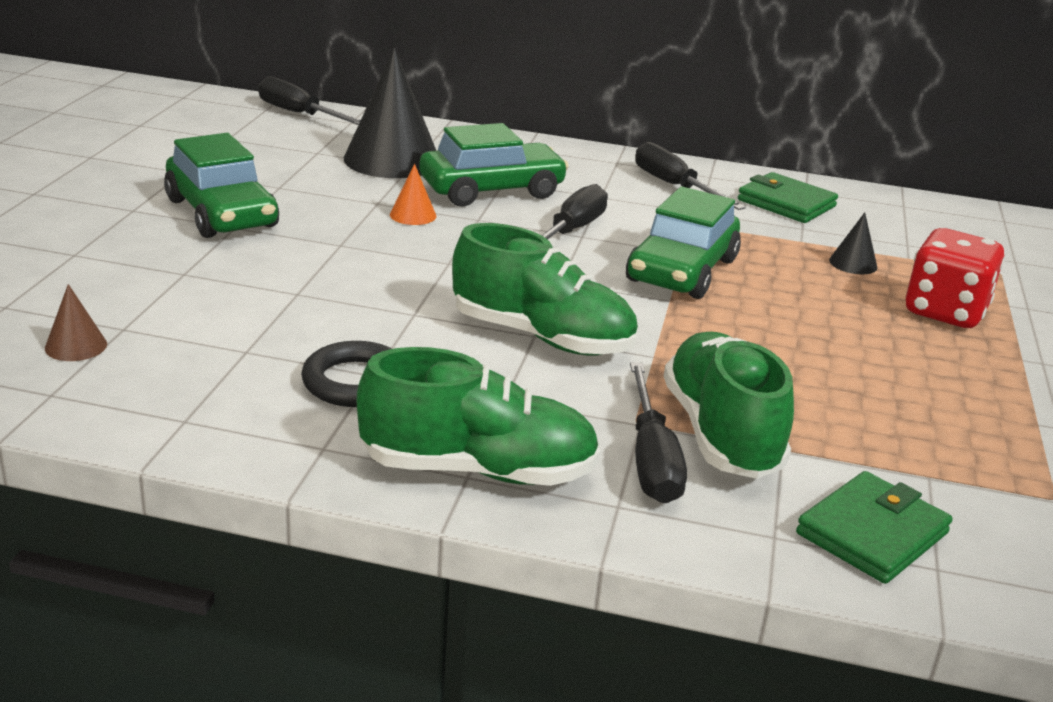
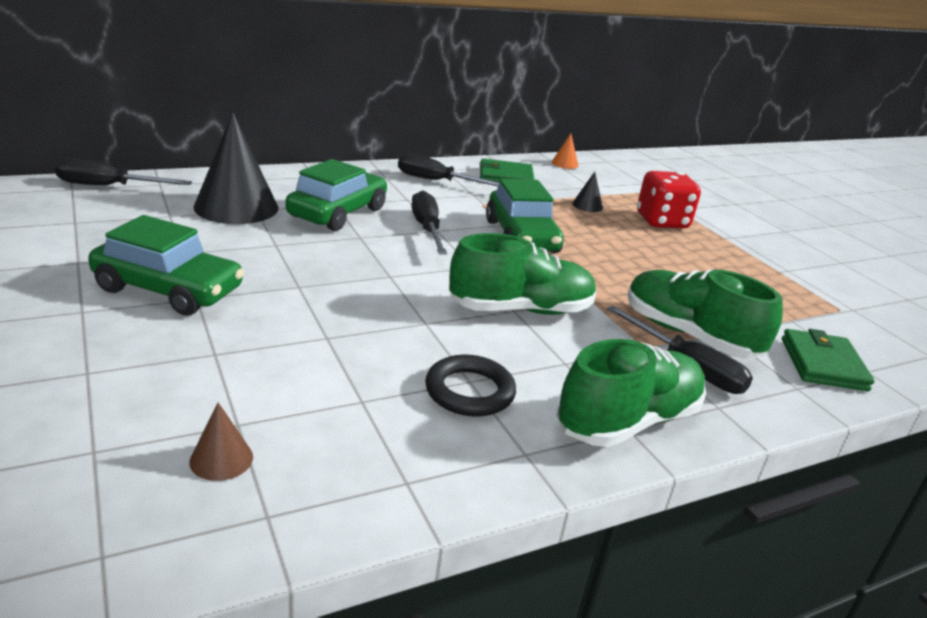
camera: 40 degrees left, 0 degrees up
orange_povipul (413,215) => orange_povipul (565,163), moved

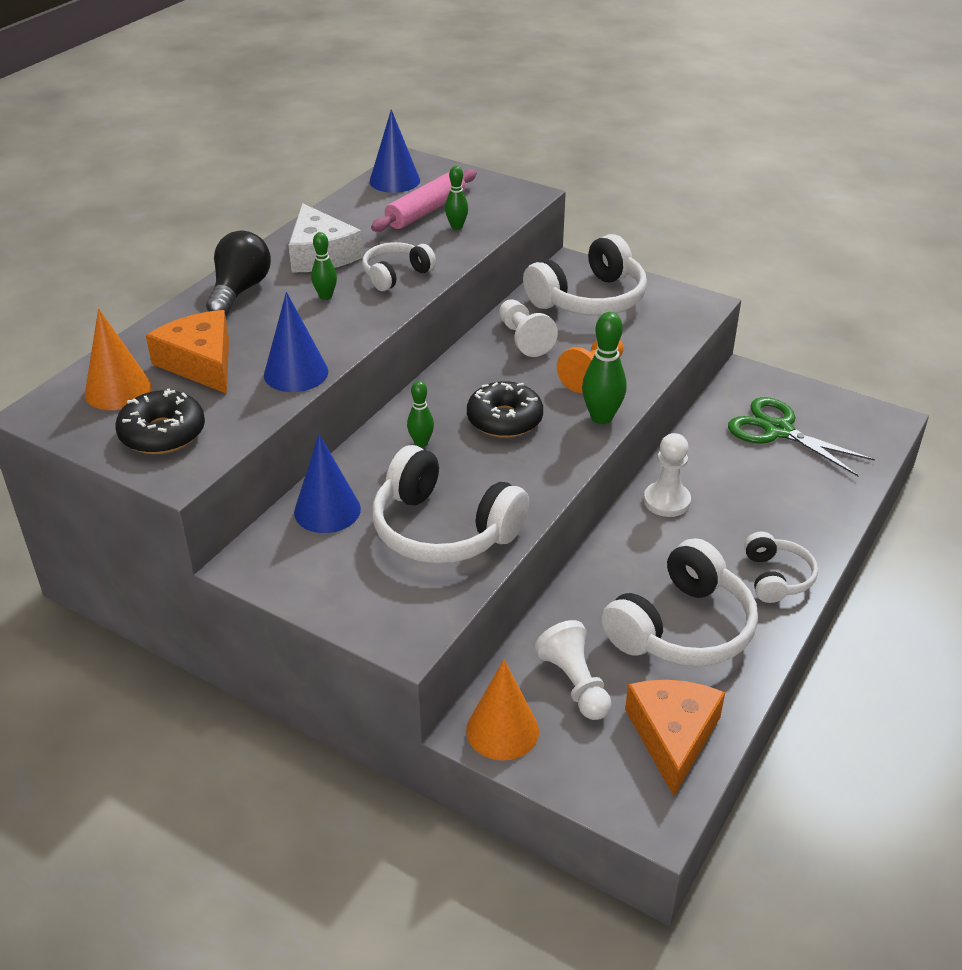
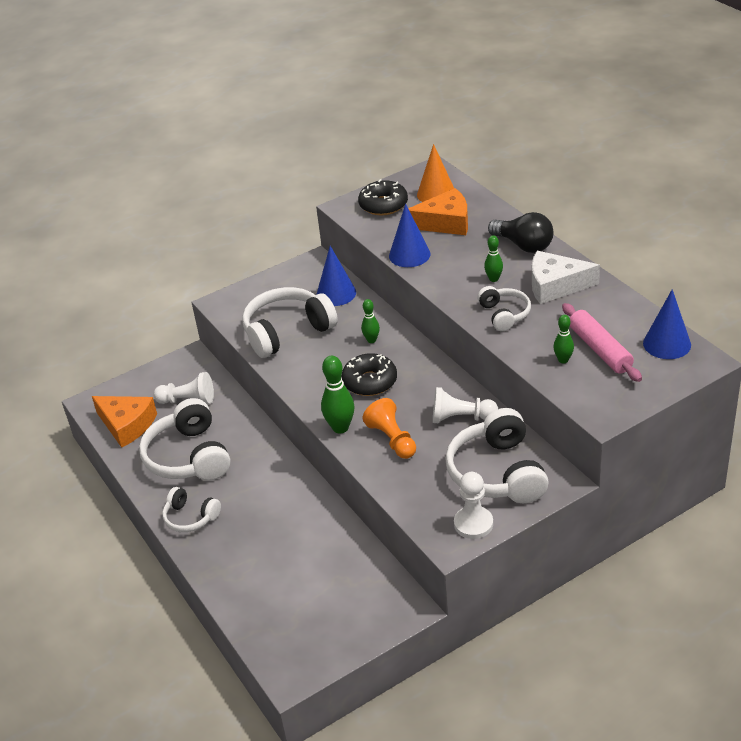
camera: 120 degrees right, 0 degrees up
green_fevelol (778,430) => nothing
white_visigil (666,501) => white_visigil (473,524), moved
orange_povipul (502,730) => nothing

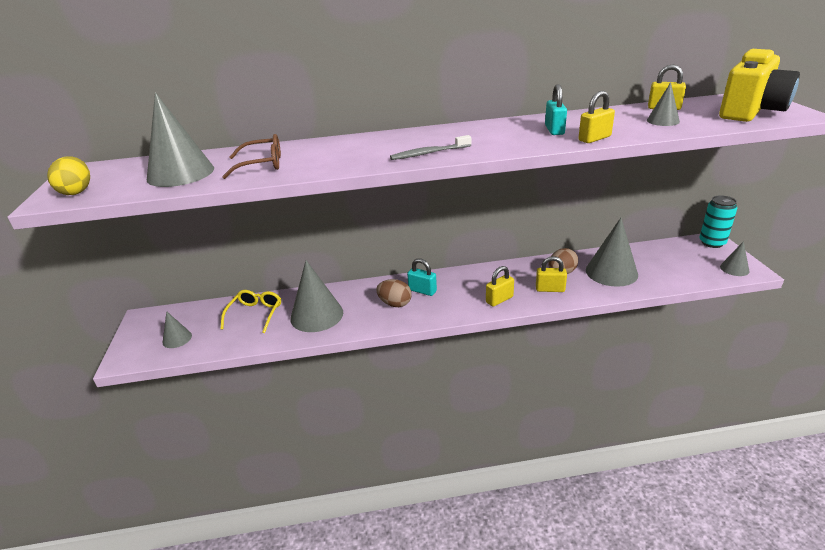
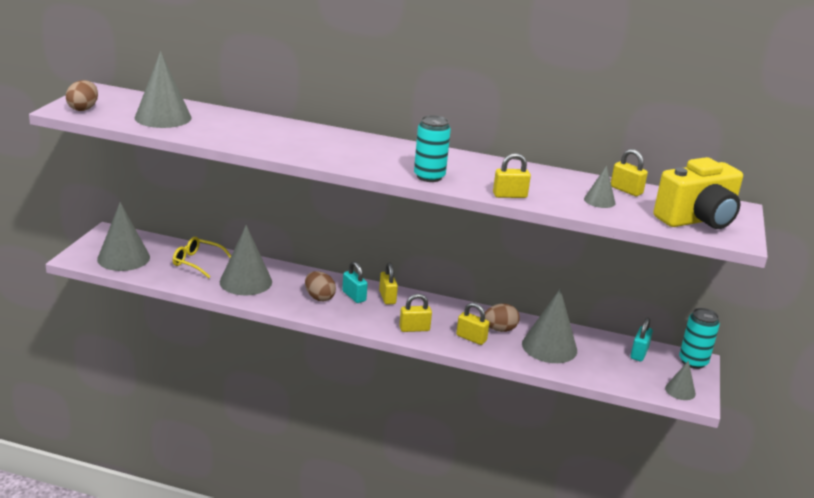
camera: 20 degrees right, 5 degrees down
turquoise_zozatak (554,130) => turquoise_zozatak (639,353), moved
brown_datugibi (262,164) => nothing
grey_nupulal (429,153) => nothing
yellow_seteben (77,191) => brown_seteben (83,109)
yellow_datugibi (255,314) => yellow_datugibi (197,262), 105 degrees counterclockwise
grey_povipul (177,339) => grey_povipul (123,258), x1.95
nothing => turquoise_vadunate (429,177)
nothing => yellow_zozatak (387,297)

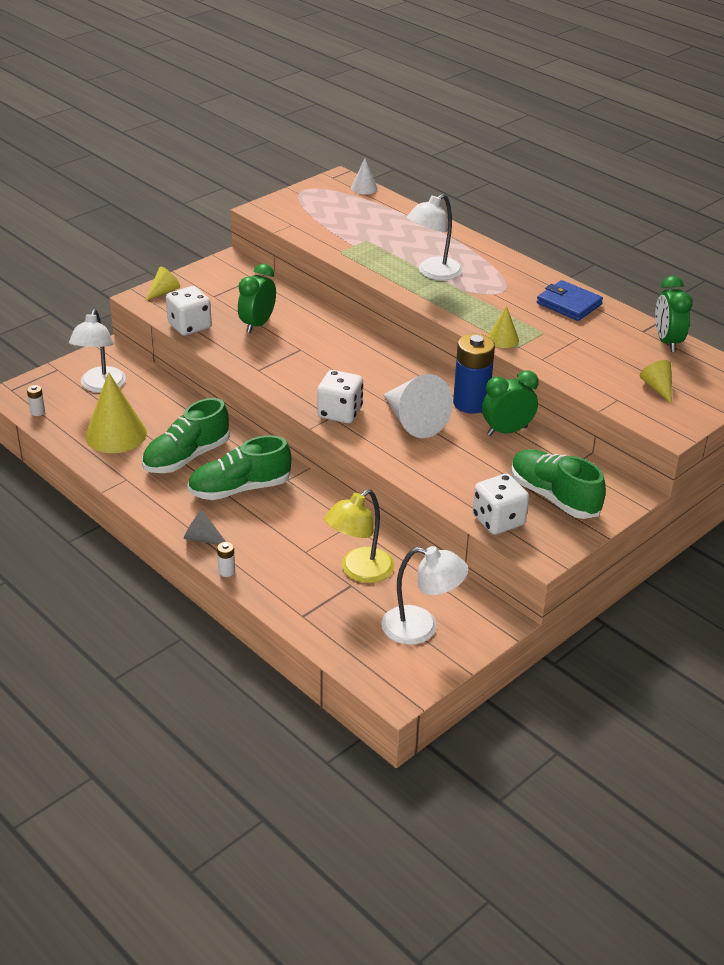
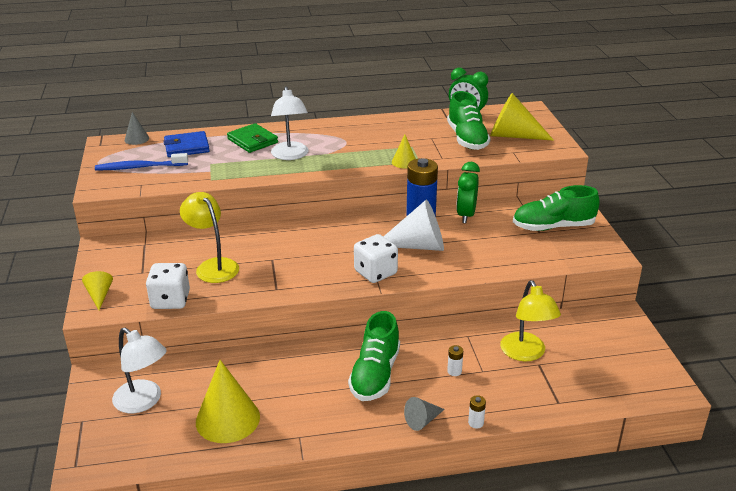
camera: 55 degrees left, 5 degrees down
white_povipul (364,188) => grey_povipul (136,139)
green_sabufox (257,324) => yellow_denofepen (213,266)
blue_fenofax (569,304) => blue_fenofax (186,147), moved
yellow_povipul (657,387) => yellow_povipul (513,136), x1.95
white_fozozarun (37,412) => white_fozozarun (454,371), moved
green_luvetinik (186,457) => green_luvetinik (467,139), moved
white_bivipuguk (498,520) => nothing
white_denofepen (421,628) => nothing
nothing => green_fenofax (252,141)
nothing => blue_nupulal (140,167)

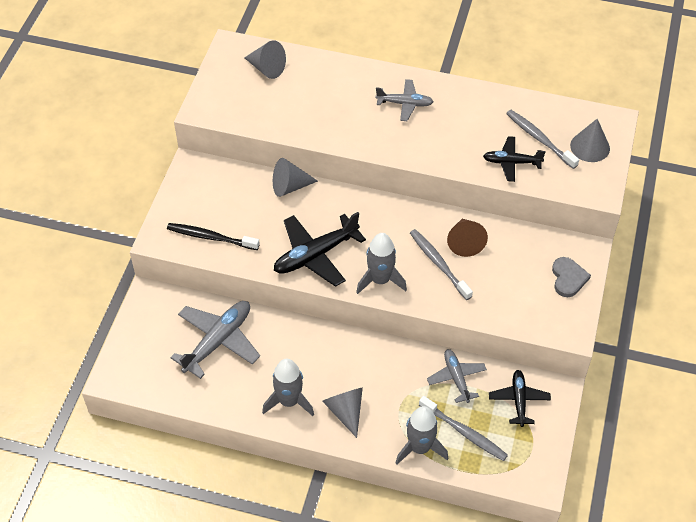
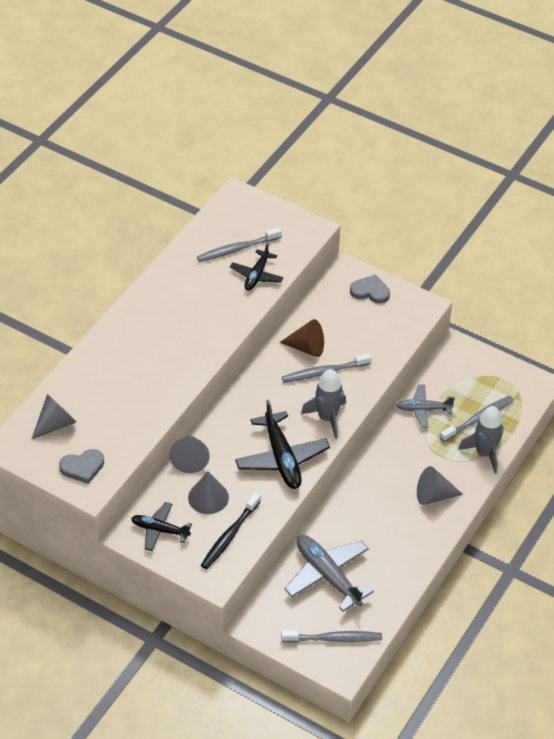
camera: 75 degrees left, 5 degrees down
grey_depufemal (405,104) => nothing
grey_povipul (590,147) => grey_povipul (208,497), moved
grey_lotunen (289,401) => nothing
black_depufemal (519,400) => black_depufemal (160,530), moved
nothing => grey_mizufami (82,467)
nothing => grey_nupulal (334,639)

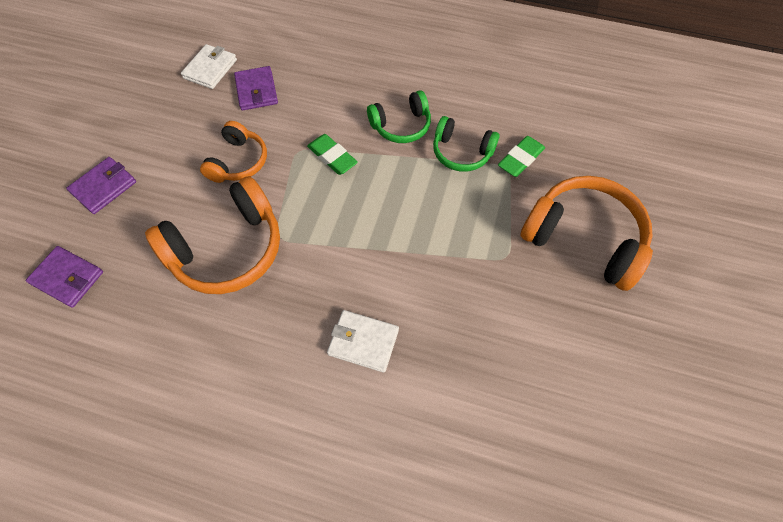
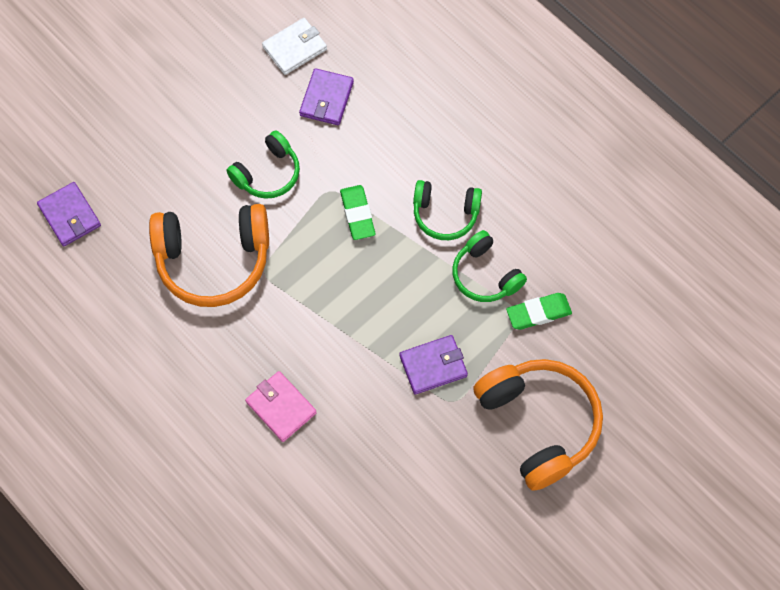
camera: 30 degrees right, 5 degrees up
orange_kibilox (238,162) => green_kibilox (267,173)
purple_fenofax (104,187) => purple_fenofax (433,366), moved
white_fenofax (363,342) => pink_fenofax (281,407)

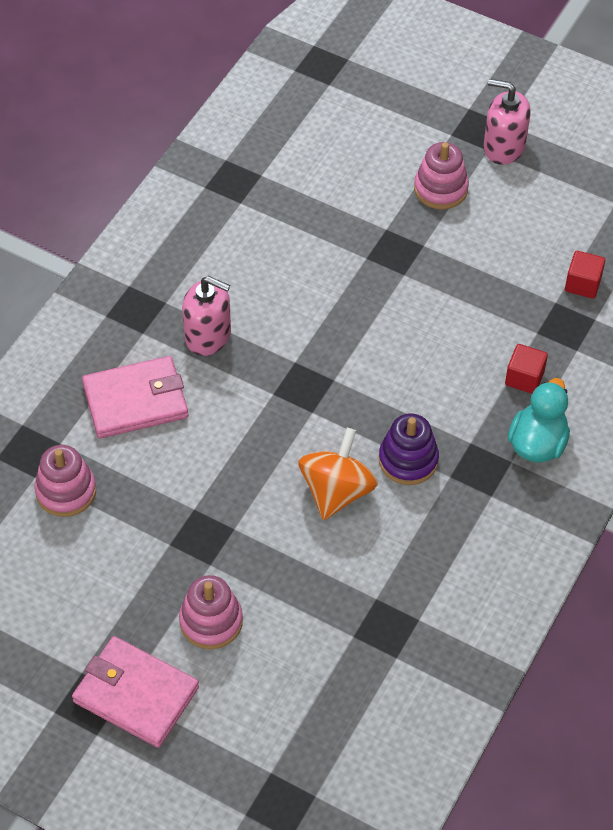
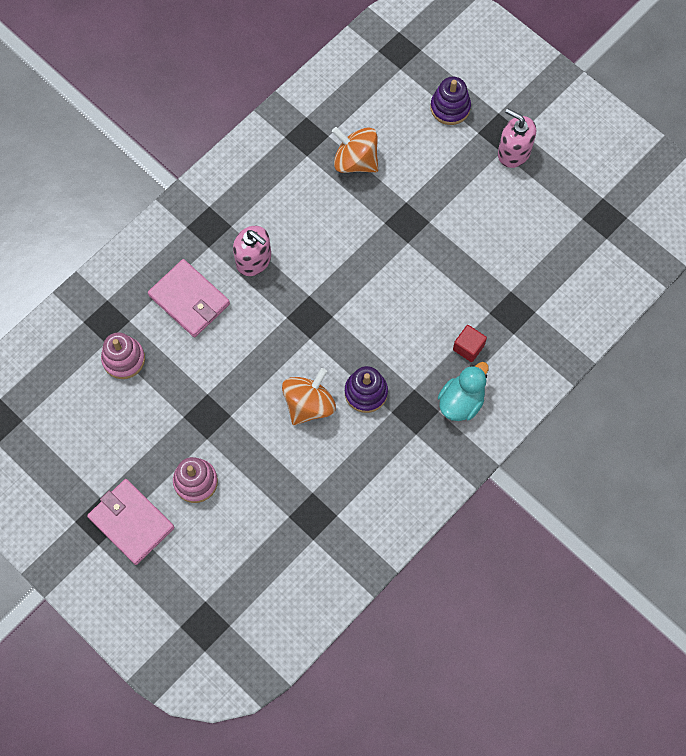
camera: 15 degrees right, 15 degrees up
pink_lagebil (440,189) => nothing
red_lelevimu (582,284) => nothing
pink_fenofax (136,400) => pink_fenofax (189,300), 45 degrees clockwise
nothing => purple_lagebil (450,107)
nothing => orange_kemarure (355,161)

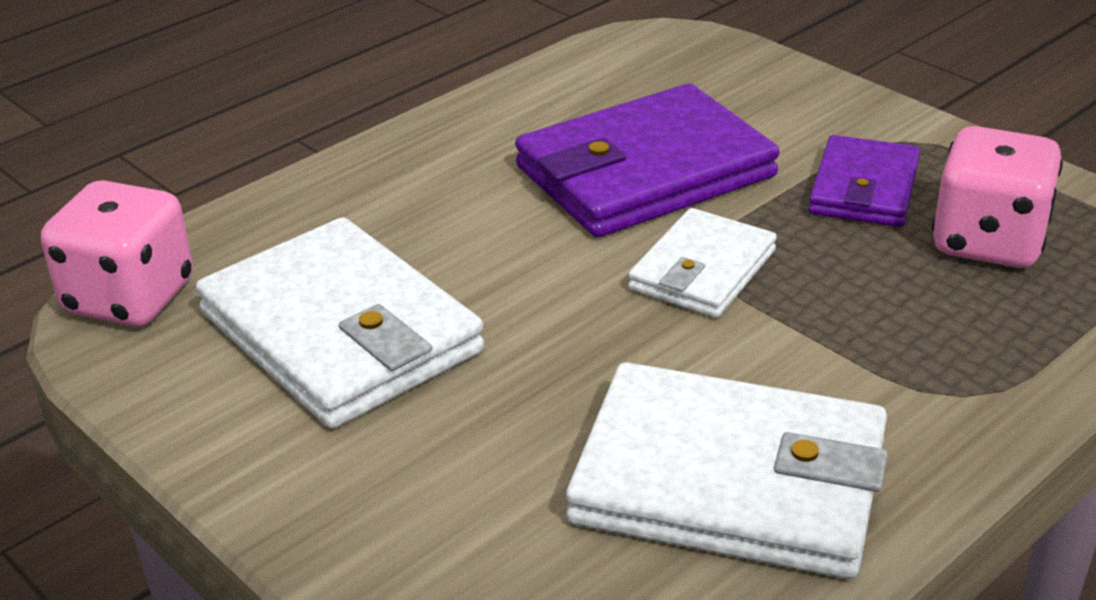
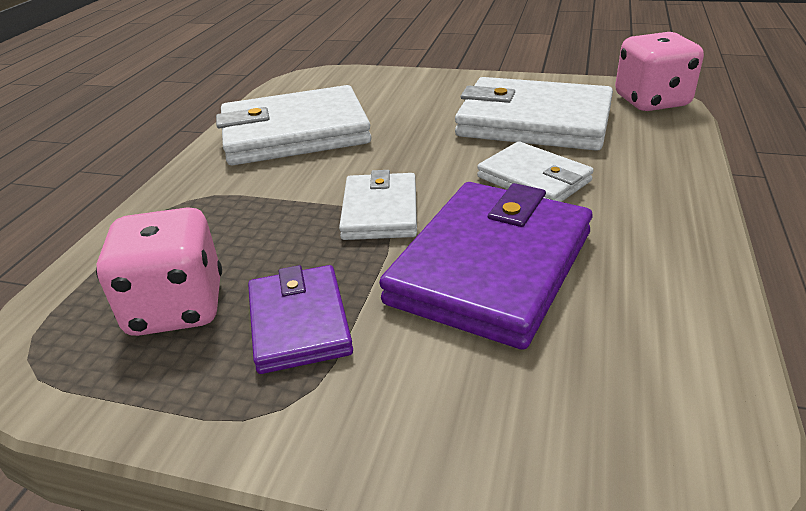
camera: 150 degrees right, 0 degrees up
nothing => white_fenofax (534,179)

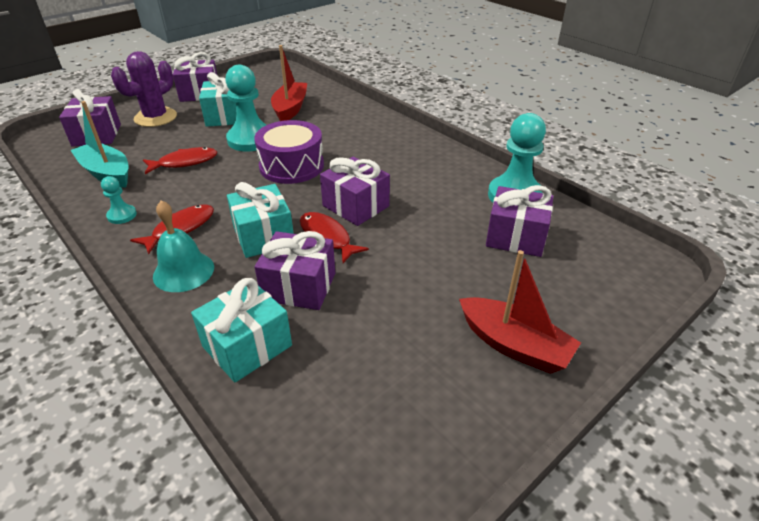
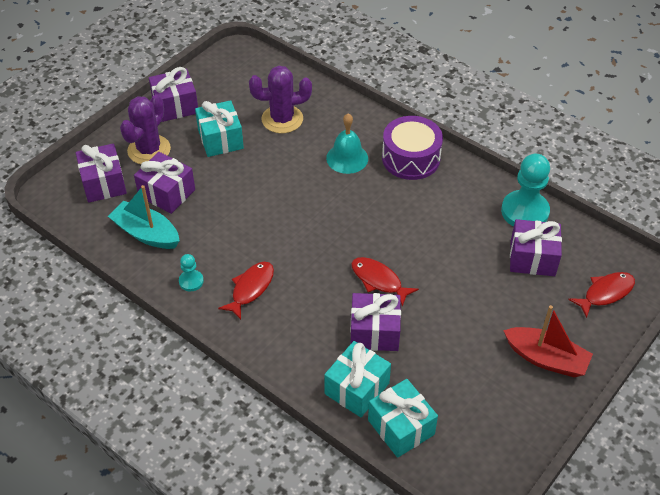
camera: 10 degrees left, 10 degrees up
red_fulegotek (290,109) => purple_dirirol (282,119)
turquoise_visigil (250,140) => nothing
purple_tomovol (291,166) => purple_tomovol (411,158), moved
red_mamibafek (184,162) => red_mamibafek (605,293), moved
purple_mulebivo (355,206) => purple_mulebivo (167,193), moved
turquoise_mulebivo (264,236) => turquoise_mulebivo (401,427), moved
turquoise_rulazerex (183,271) => turquoise_rulazerex (347,158), moved

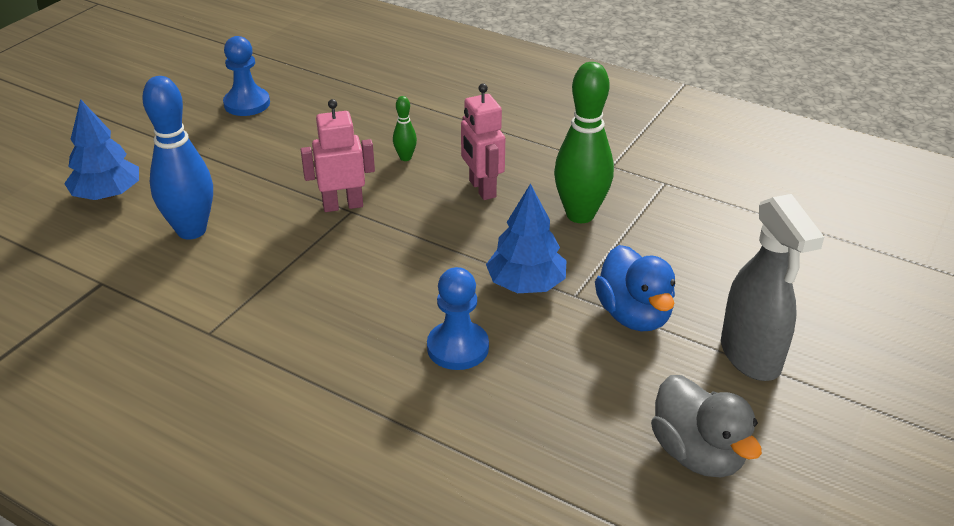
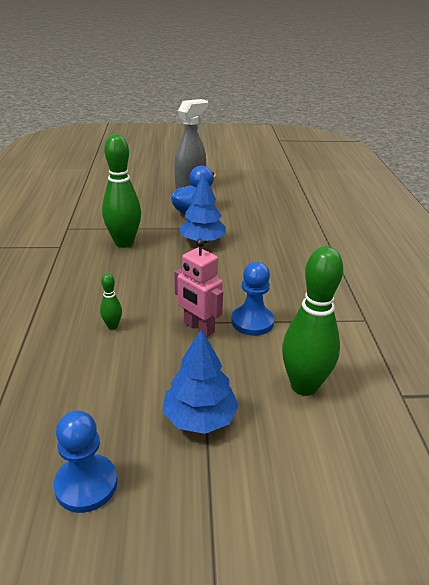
camera: 125 degrees left, 5 degrees down
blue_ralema (191,230) => green_ralema (304,386)
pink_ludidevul (482,189) => nothing
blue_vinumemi (107,194) => blue_vinumemi (200,418), moved
blue_visigil (458,347) => blue_visigil (252,322), moved
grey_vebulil (697,453) => nothing

